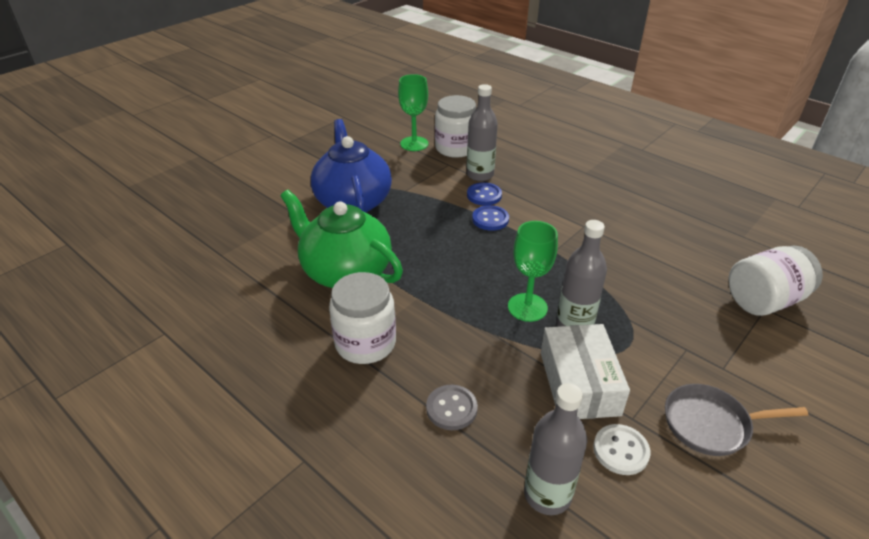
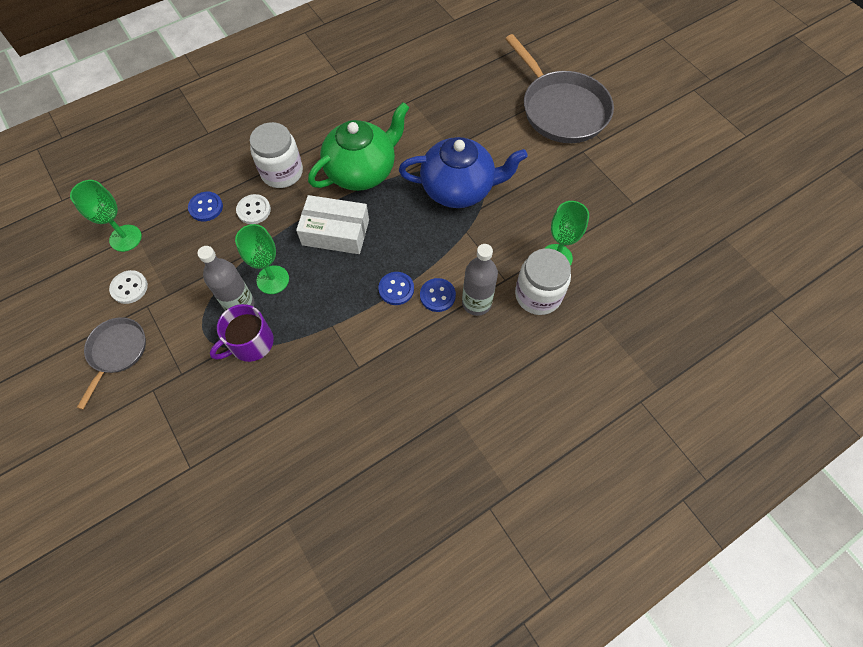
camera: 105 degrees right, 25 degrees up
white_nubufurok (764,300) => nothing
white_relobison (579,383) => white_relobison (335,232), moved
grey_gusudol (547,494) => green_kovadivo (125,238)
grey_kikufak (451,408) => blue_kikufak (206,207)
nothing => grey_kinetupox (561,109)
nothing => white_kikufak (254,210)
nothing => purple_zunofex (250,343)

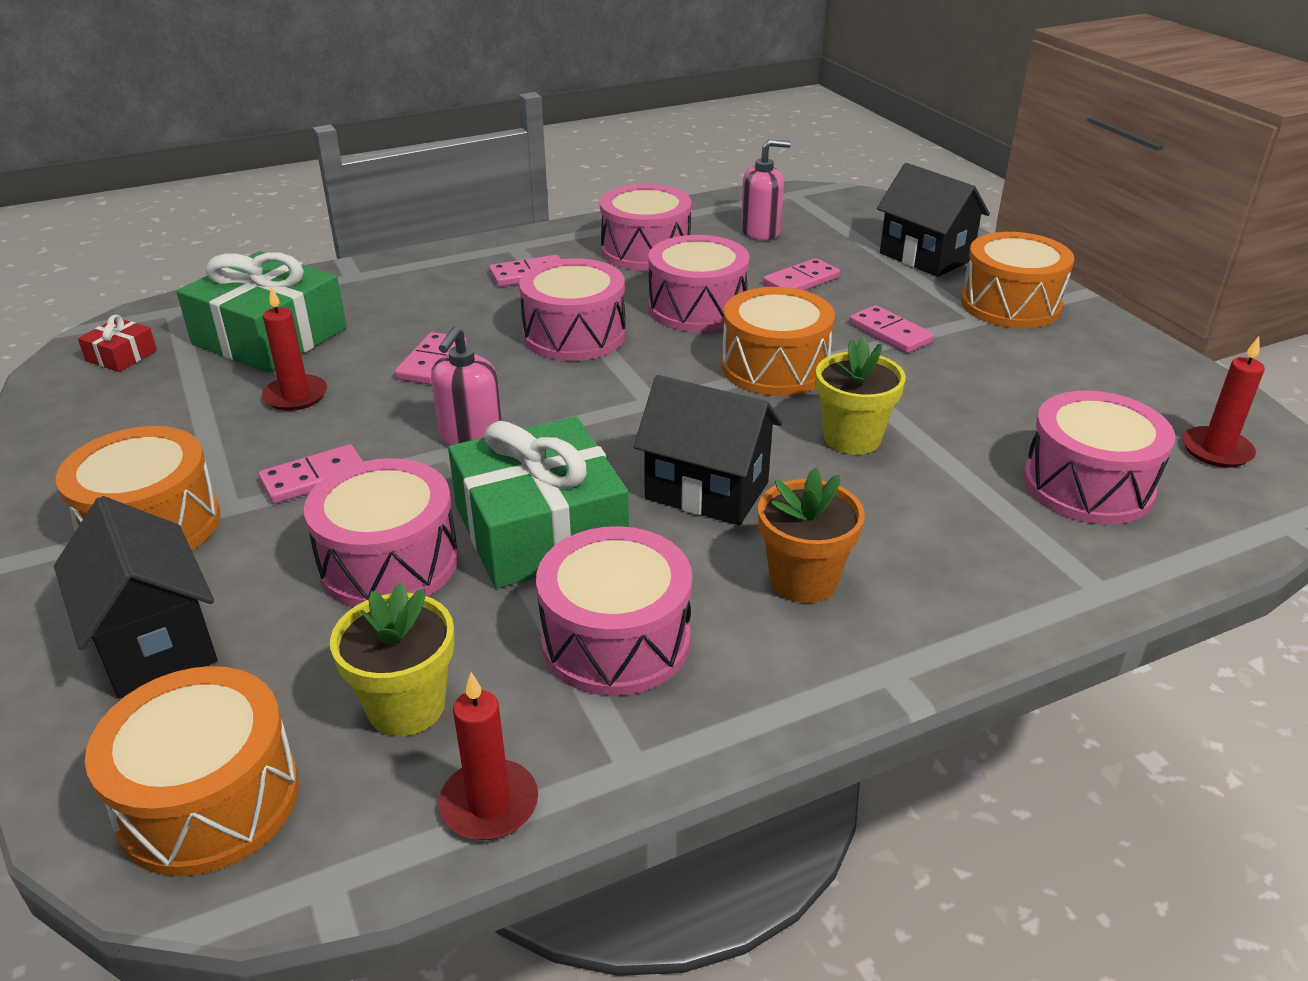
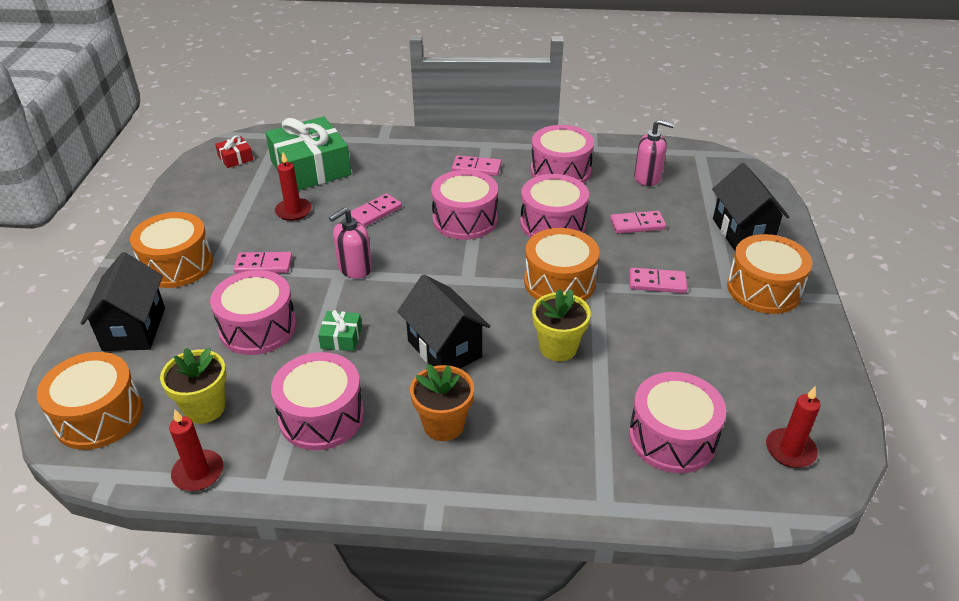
camera: 30 degrees right, 5 degrees up
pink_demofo (890,333) => pink_demofo (657,283), 75 degrees counterclockwise
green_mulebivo (540,529) => green_mulebivo (341,337), x0.43

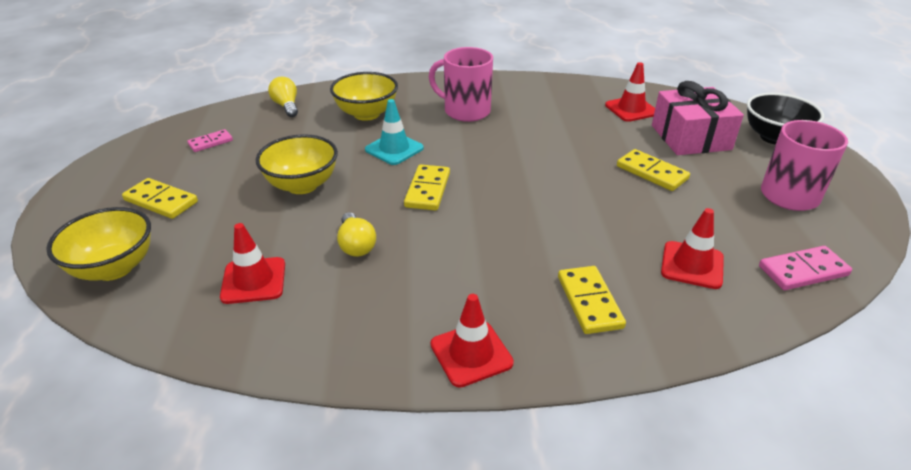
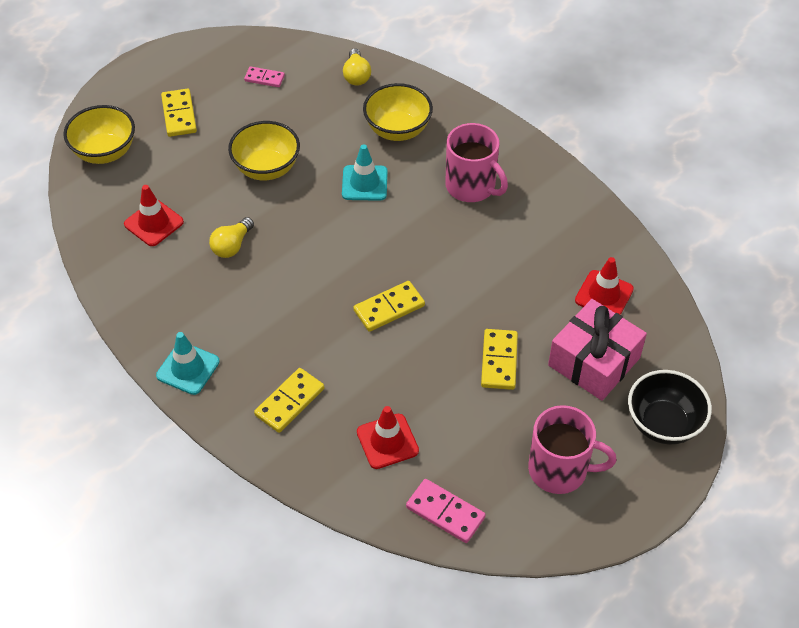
camera: 50 degrees right, 15 degrees up
pink_zunofex (466,111) => pink_zunofex (471,186), 150 degrees clockwise
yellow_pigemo (286,106) => yellow_pigemo (356,76), 150 degrees clockwise
yellow_demofo (427,190) => yellow_demofo (389,308), moved
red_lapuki (471,354) => turquoise_lapuki (188,368)

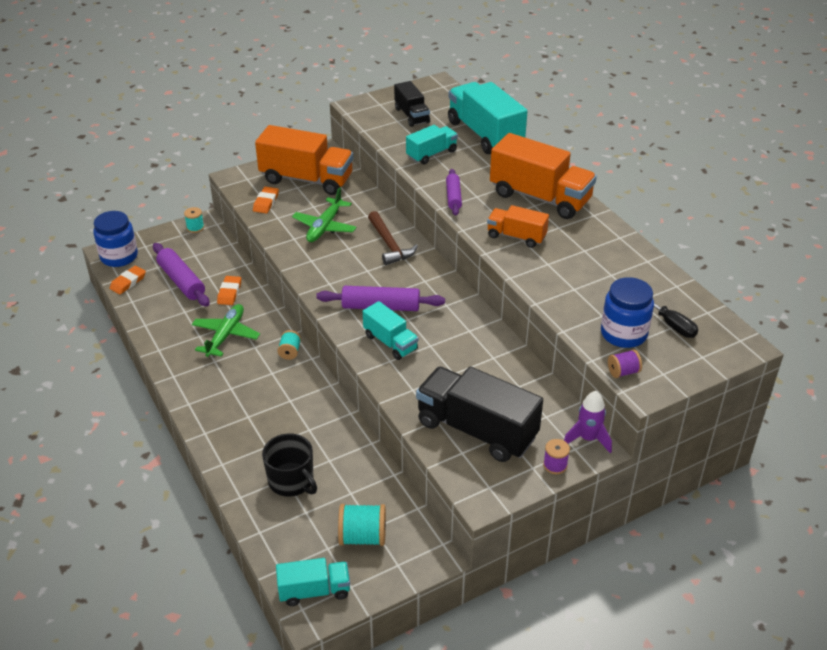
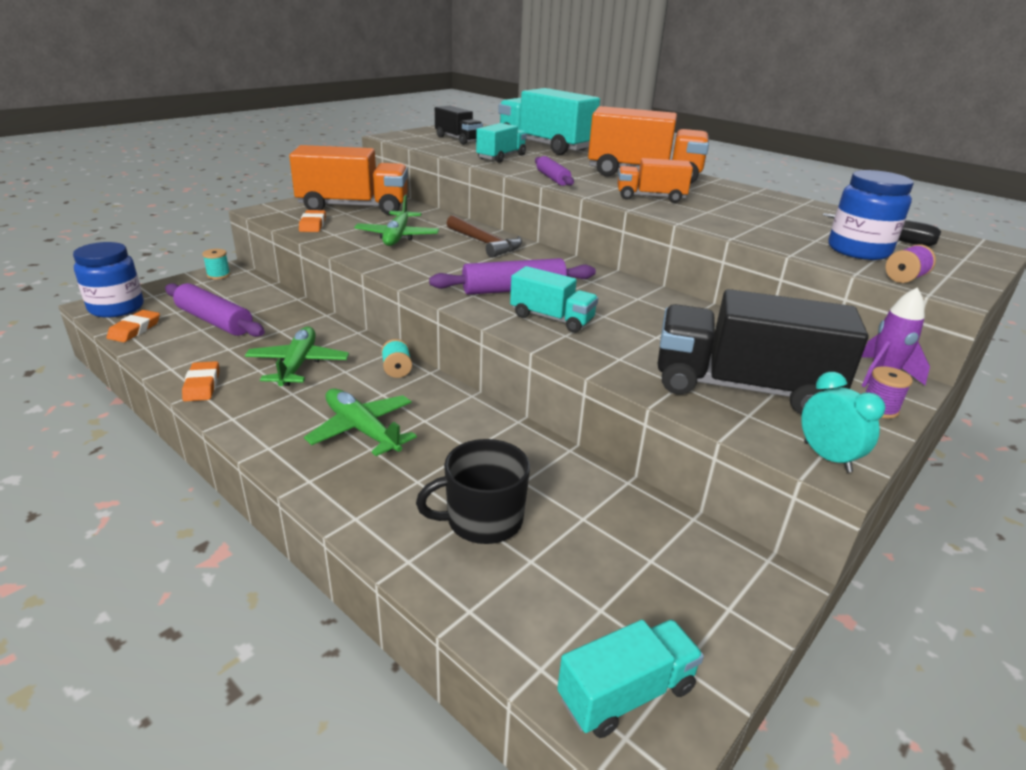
camera: 20 degrees left, 10 degrees down
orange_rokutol (229,293) => orange_rokutol (202,385), moved
black_zunofex (291,481) => black_zunofex (483,520), 135 degrees clockwise
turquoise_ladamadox (362,537) => nothing
nothing => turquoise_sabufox (827,457)
nothing => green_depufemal (362,430)

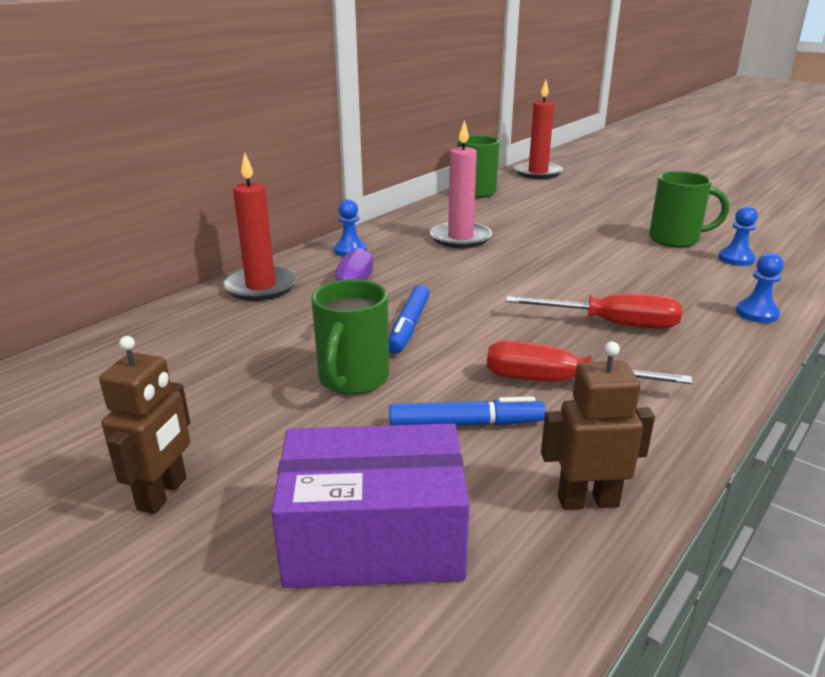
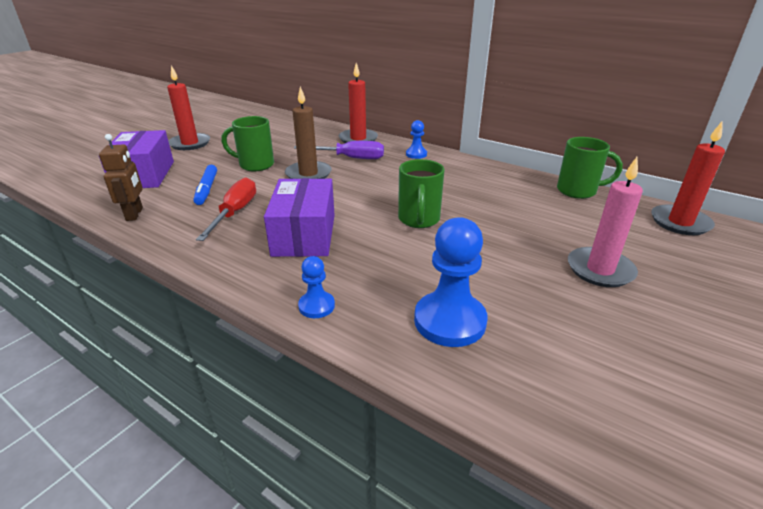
camera: 85 degrees right, 5 degrees up
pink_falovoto (460,238) => pink_falovoto (600,270), moved
green_zunofex (676,239) => green_zunofex (419,220), moved
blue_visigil (736,259) => blue_visigil (449,321), x1.90
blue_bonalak (409,326) => brown_falovoto (308,174)
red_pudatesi (611,324) => purple_relobison (304,235)
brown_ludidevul (163,494) => red_falovoto (190,143)

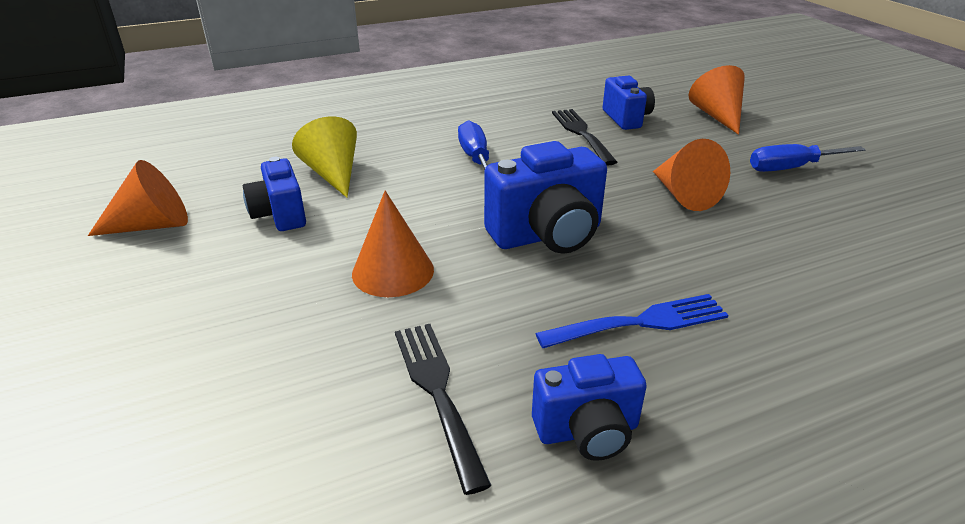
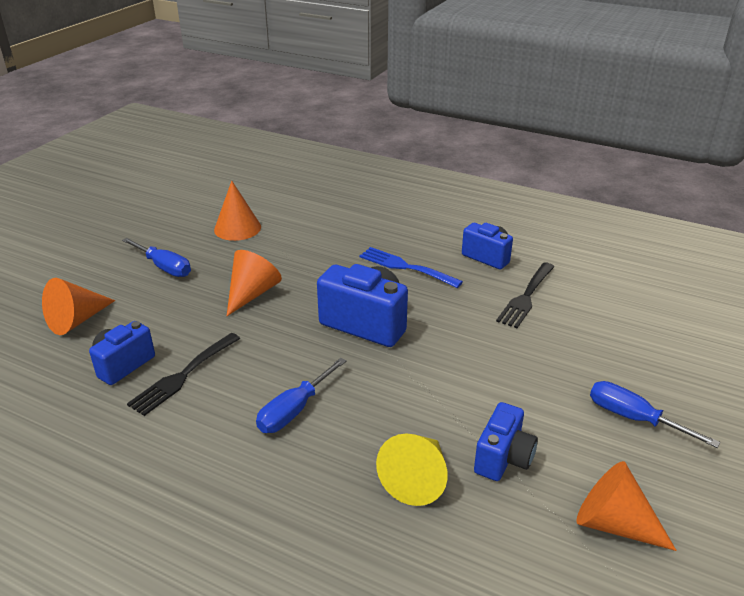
camera: 130 degrees left, 0 degrees up
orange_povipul (393,271) => orange_povipul (237,228), moved
nothing => blue_pudatesi (634,418)

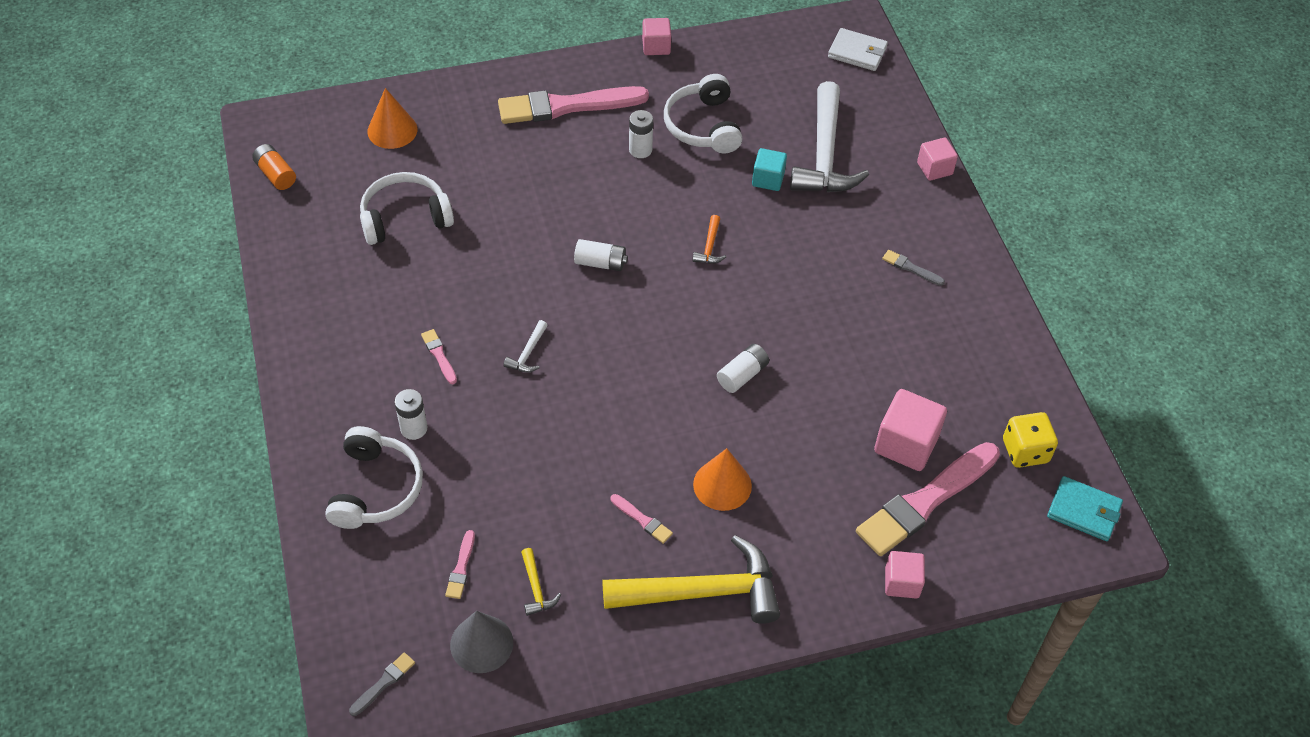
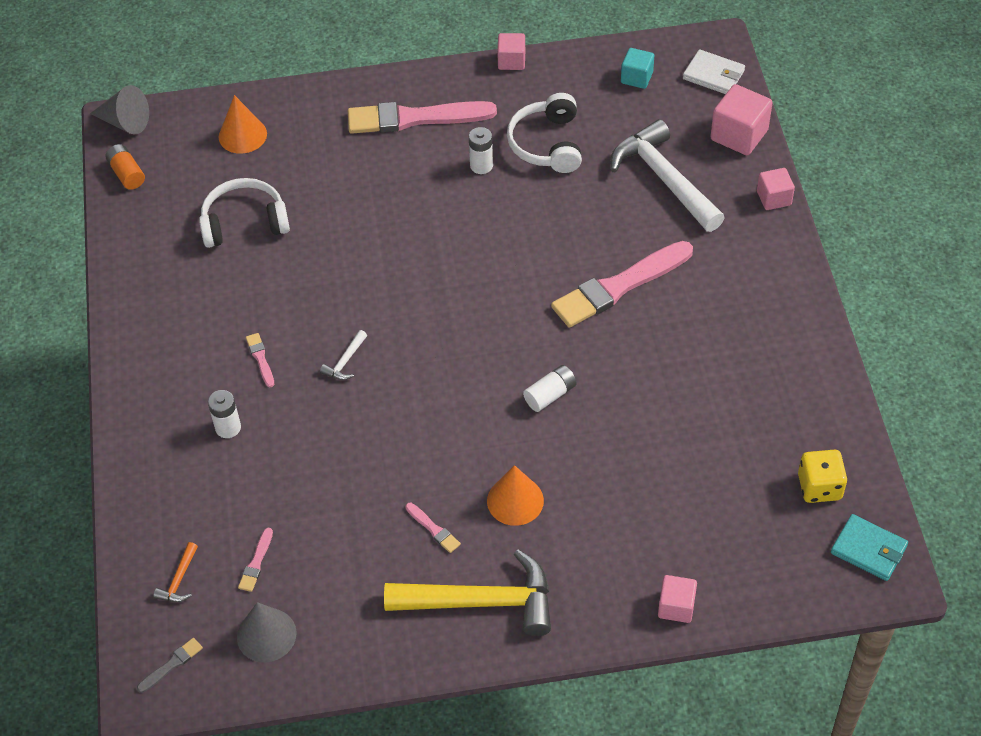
camera: 10 degrees right, 0 degrees up
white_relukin (824,155) => white_relukin (664,179), 135 degrees clockwise
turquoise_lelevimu (768,179) => turquoise_lelevimu (636,78), moved
orange_relukin (709,247) => orange_relukin (179,580), moved
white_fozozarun (600,263) => nothing
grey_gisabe (911,268) => nothing
pink_lelevimu (906,444) => pink_lelevimu (739,135), moved
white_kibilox (375,488) => nothing
pink_gisabe (925,501) => pink_gisabe (619,286), moved
yellow_relukin (536,588) => nothing
nothing => grey_povipul (125,122)

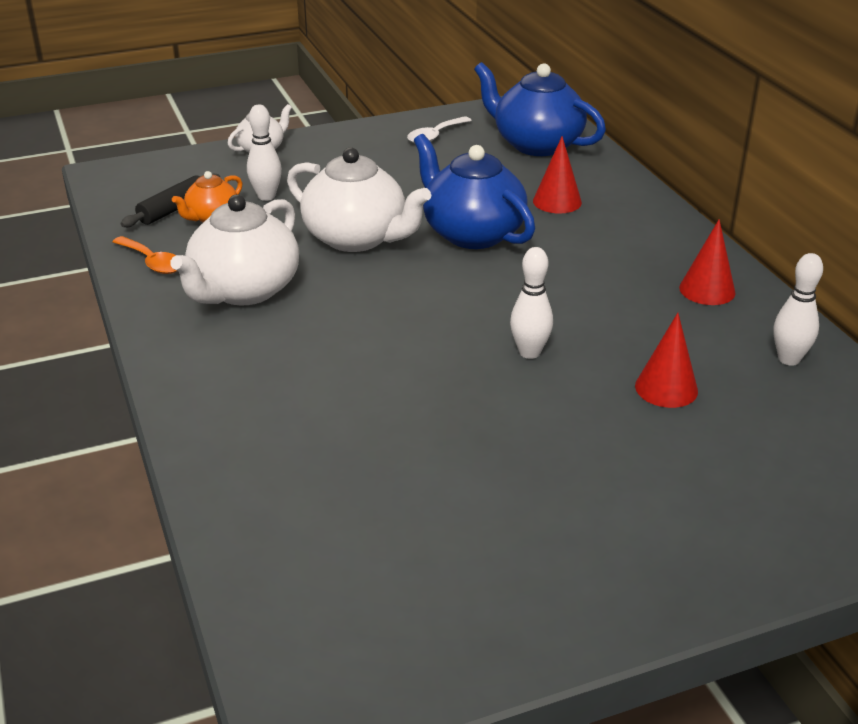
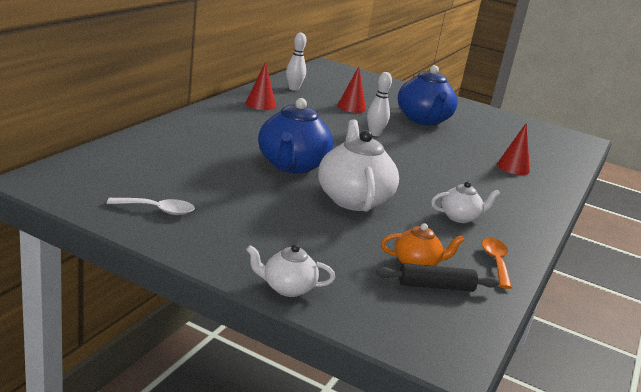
camera: 135 degrees left, 10 degrees down
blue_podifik (536,144) => blue_podifik (423,120), moved
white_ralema (266,196) => nothing
red_povipul (557,201) => red_povipul (513,167), moved
white_podifik (243,290) => white_podifik (460,217), x0.53

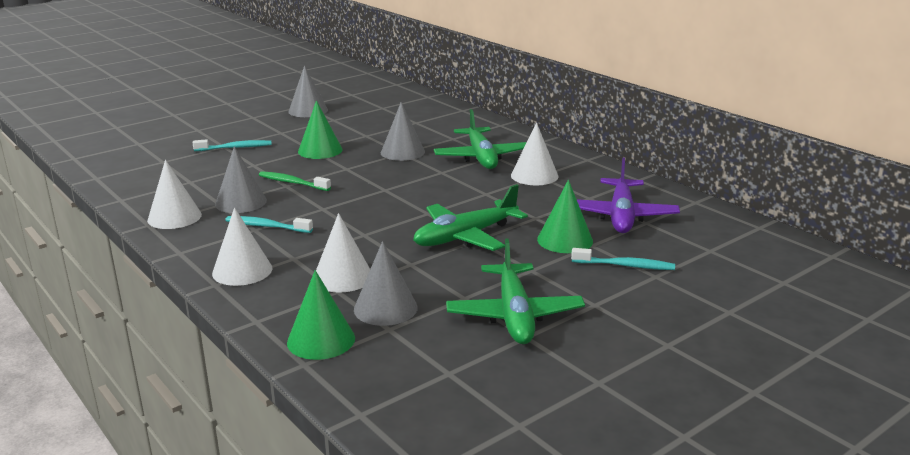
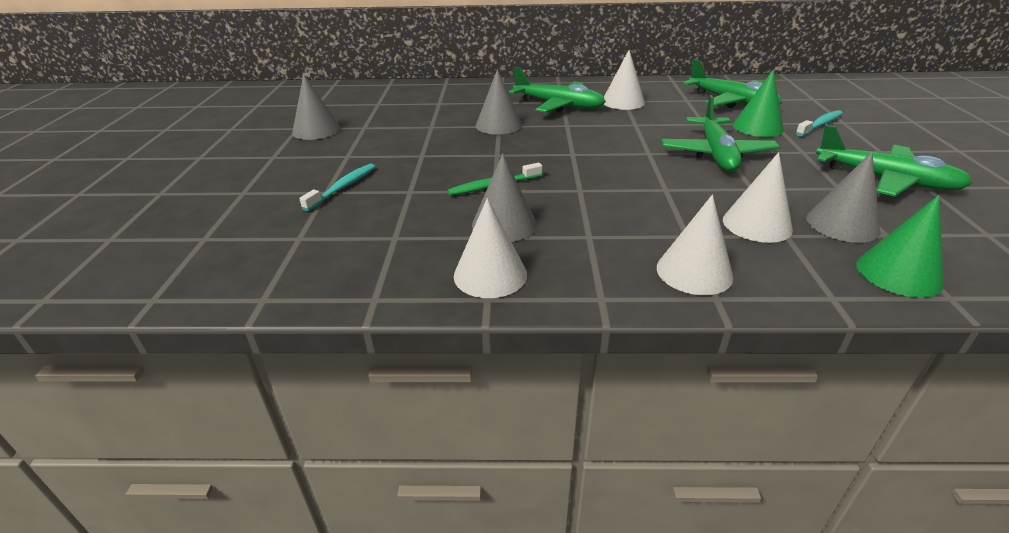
camera: 50 degrees left, 10 degrees up
green_povipul (320,150) => nothing
purple_depufemal (621,216) => green_depufemal (731,101)
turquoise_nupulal (266,226) => nothing

